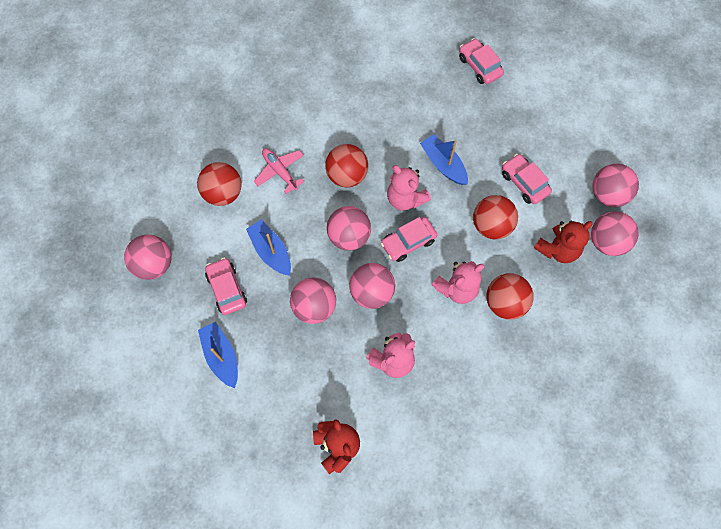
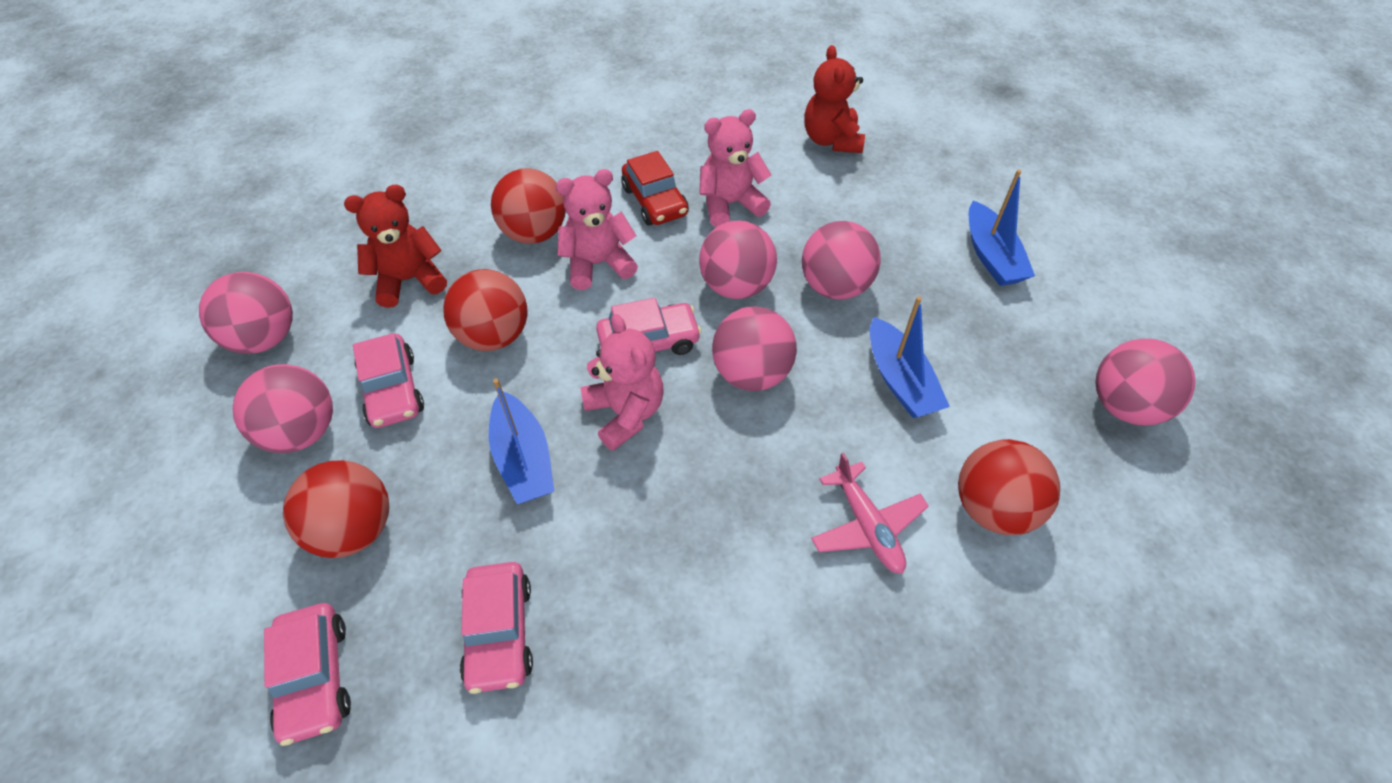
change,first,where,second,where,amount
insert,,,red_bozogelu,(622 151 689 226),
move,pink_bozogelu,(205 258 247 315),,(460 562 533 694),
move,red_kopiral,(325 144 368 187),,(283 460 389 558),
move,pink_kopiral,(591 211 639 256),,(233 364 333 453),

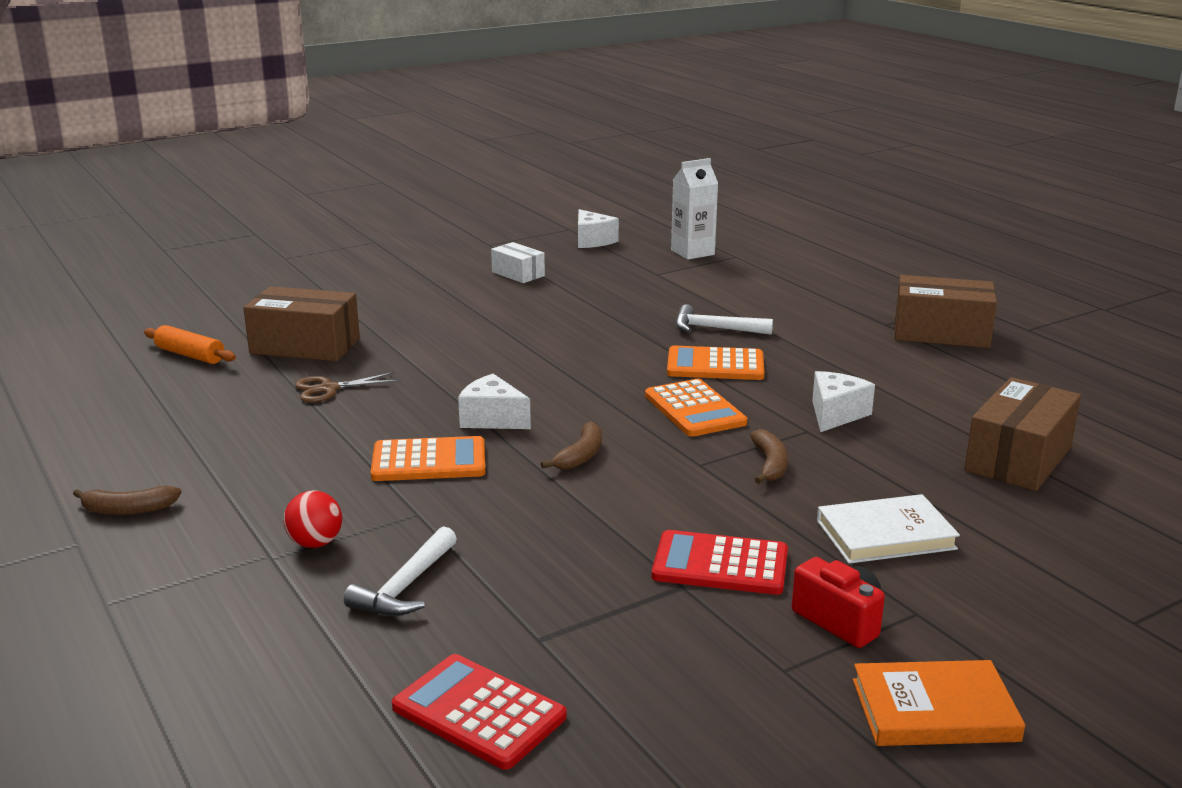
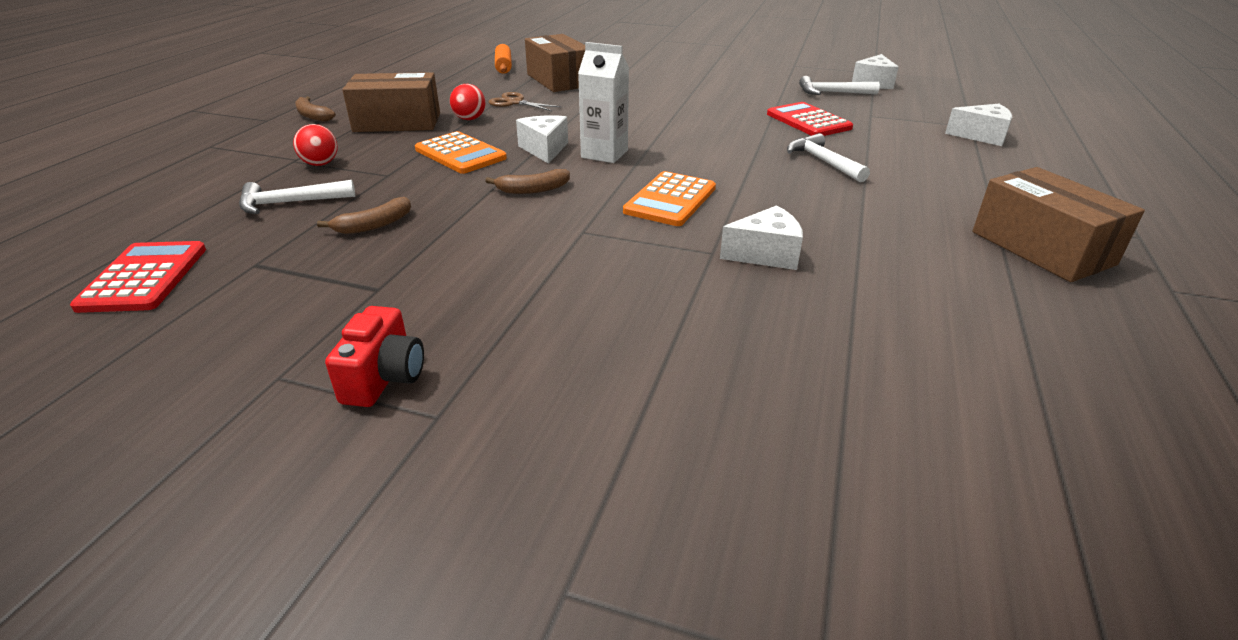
change,first,where,second,where,amount
delete,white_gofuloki,(491 242 545 283),,,
delete,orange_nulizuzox,(667 346 764 380),,,
delete,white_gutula,(817 494 960 564),,,
delete,orange_gutula,(853 660 1025 746),,,
insert,,,red_kopiral,(450 84 485 120),
insert,,,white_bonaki,(799 76 880 95),
insert,,,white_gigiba,(945 104 1012 146),
move,red_nulizuzox,(652 530 788 595),,(767 102 853 136),
move,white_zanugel,(671 158 718 260),,(578 42 629 163),
move,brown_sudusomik,(750 429 788 484),,(317 197 411 234),
move,brown_gofuloki,(964 377 1081 491),,(342 72 440 132),

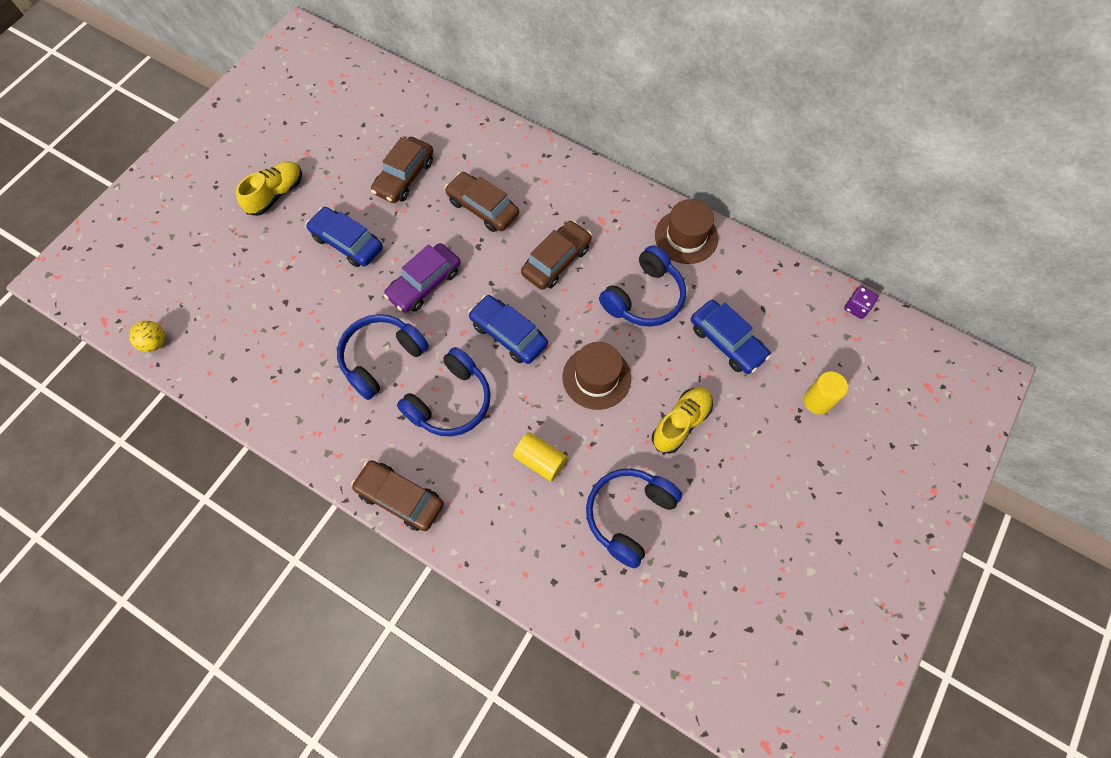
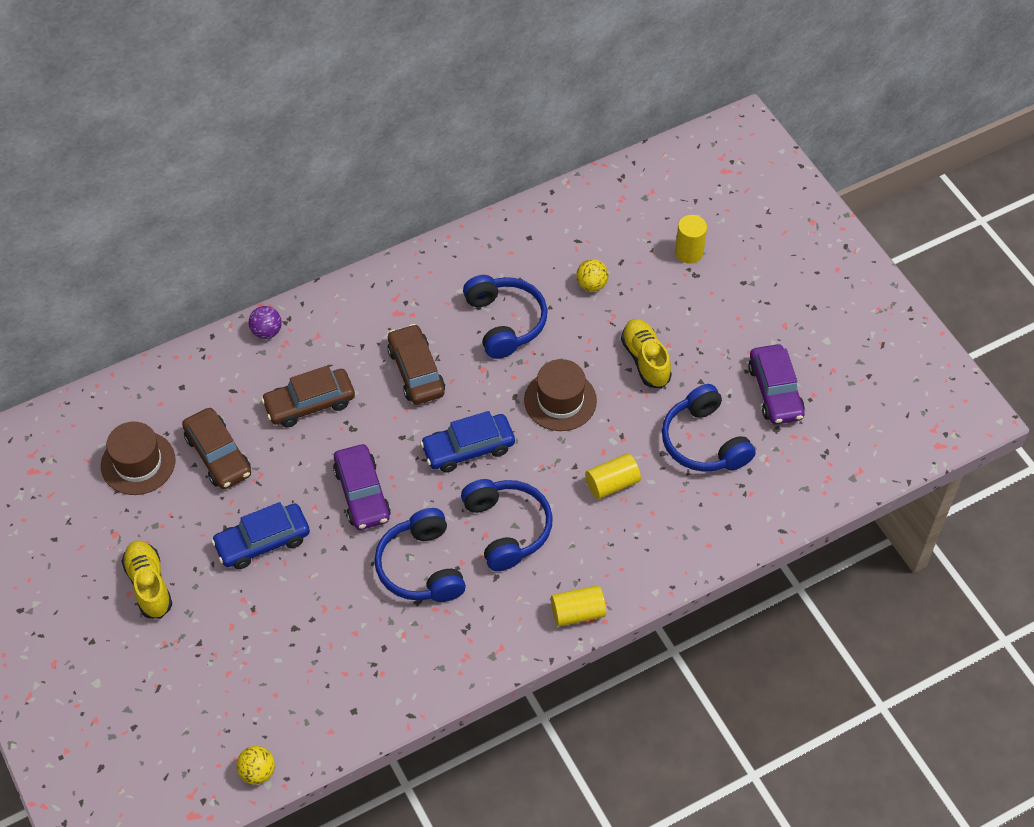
change,first,where,second,where,amount
delete,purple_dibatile,(844 286 879 319),,,
insert,,,purple_kopiral,(249 306 282 339),
insert,,,purple_bozogelu,(748 344 805 425),
move,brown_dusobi,(655 199 718 264),,(101 422 176 495),
replace,brown_bozogelu,(351 460 444 531),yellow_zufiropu,(551 585 606 627),
replace,blue_bozogelu,(691 300 771 374),yellow_kopiral,(576 259 609 292),

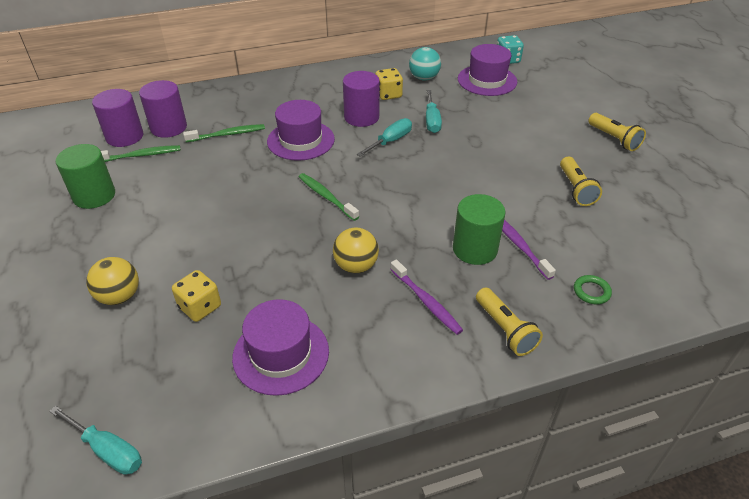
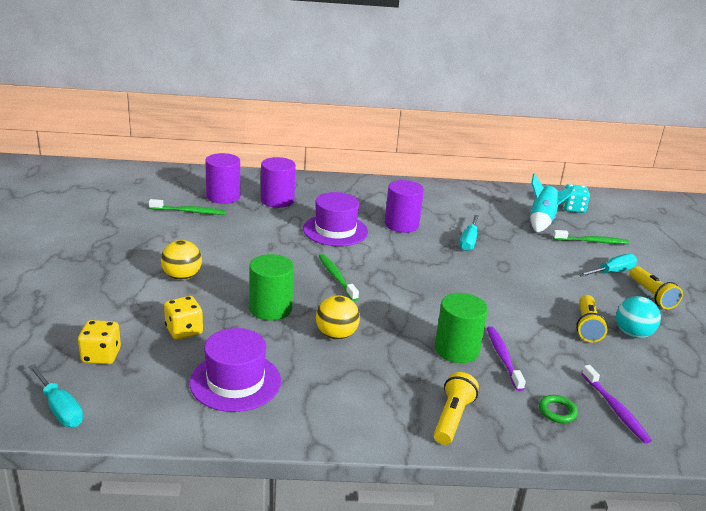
change,first,where,second,where,amount
move,green_zufiropu,(56 144 115 209),,(249 254 294 321),
move,yellow_kopiral,(86 257 139 305),,(161 240 202 280),
move,purple_zufiropu,(92 89 144 147),,(261 157 296 208),
move,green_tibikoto,(183 124 265 142),,(553 230 629 244),
move,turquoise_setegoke,(357 118 412 157),,(578 254 637 277),
move,yellow_dibatile,(375 68 403 100),,(78 320 121 364),
move,purple_tibikoto,(390 260 463 335),,(582 365 652 443),
move,turquoise_kopiral,(409 47 441 81),,(616 296 661 338),
replace,purple_dusobi,(458 44 517 96),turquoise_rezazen,(531 173 575 232),
rotate,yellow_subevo,(476 287 543 356),,(434 372 479 445),150 degrees counterclockwise

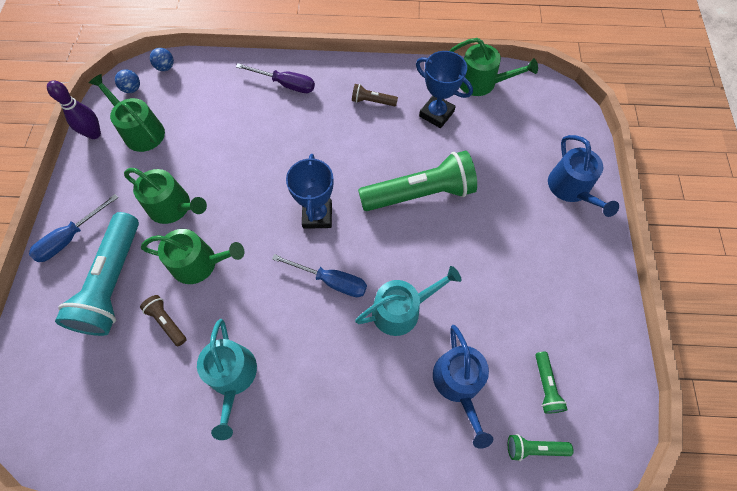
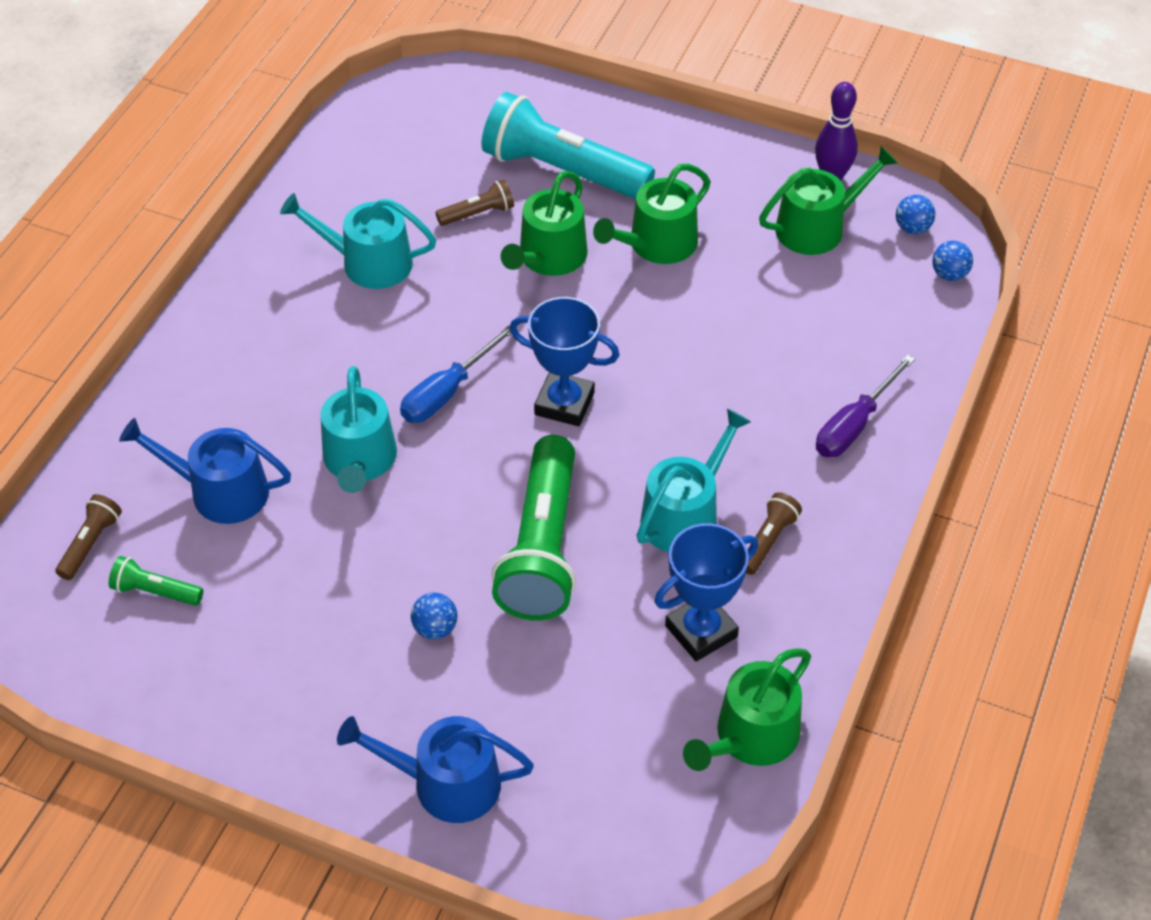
change,first,where,second,where,amount
delete,blue_setegoke,(29 194 118 262),,,
insert,,,blue_kopiral,(411 593 457 639),
insert,,,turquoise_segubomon,(636 409 751 552),
recolor,green_subevo,(508 434 573 461),brown_subevo,(55 494 122 580),

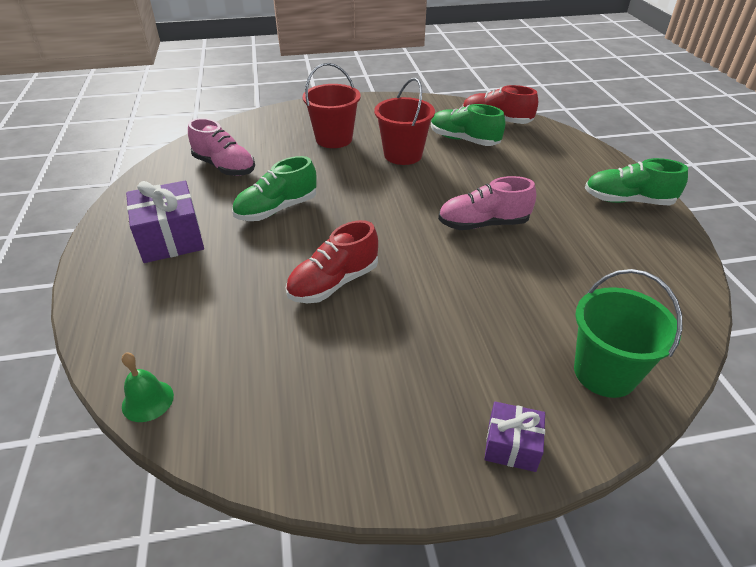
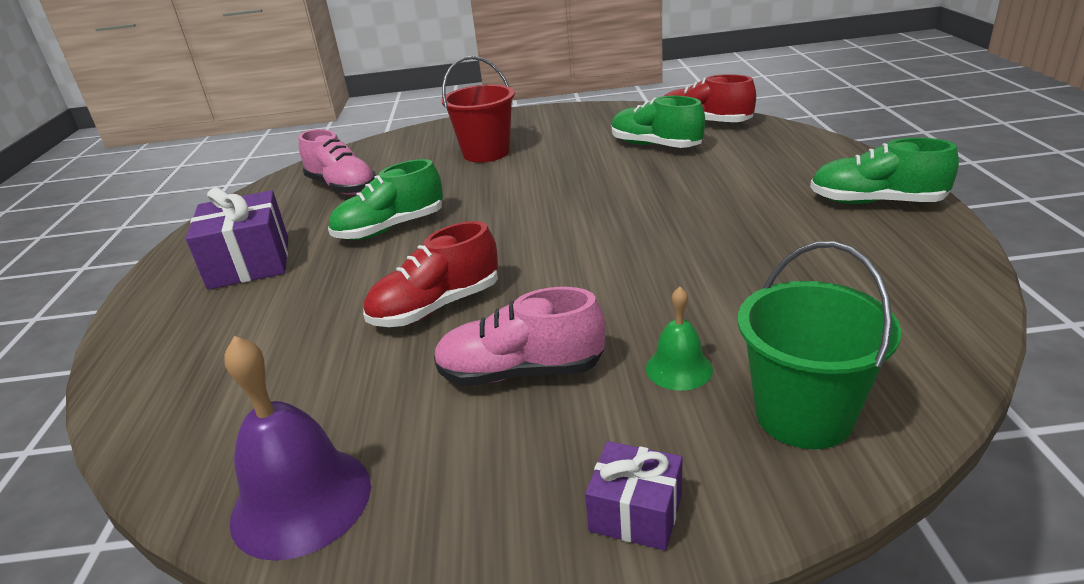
change,first,where,second,where,amount
delete,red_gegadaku,(374 78 435 165),,,
insert,,,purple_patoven,(225 336 371 561),
move,green_patoven,(122 353 174 422),,(646 287 713 390),
move,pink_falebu,(438 176 536 230),,(434 287 605 386),

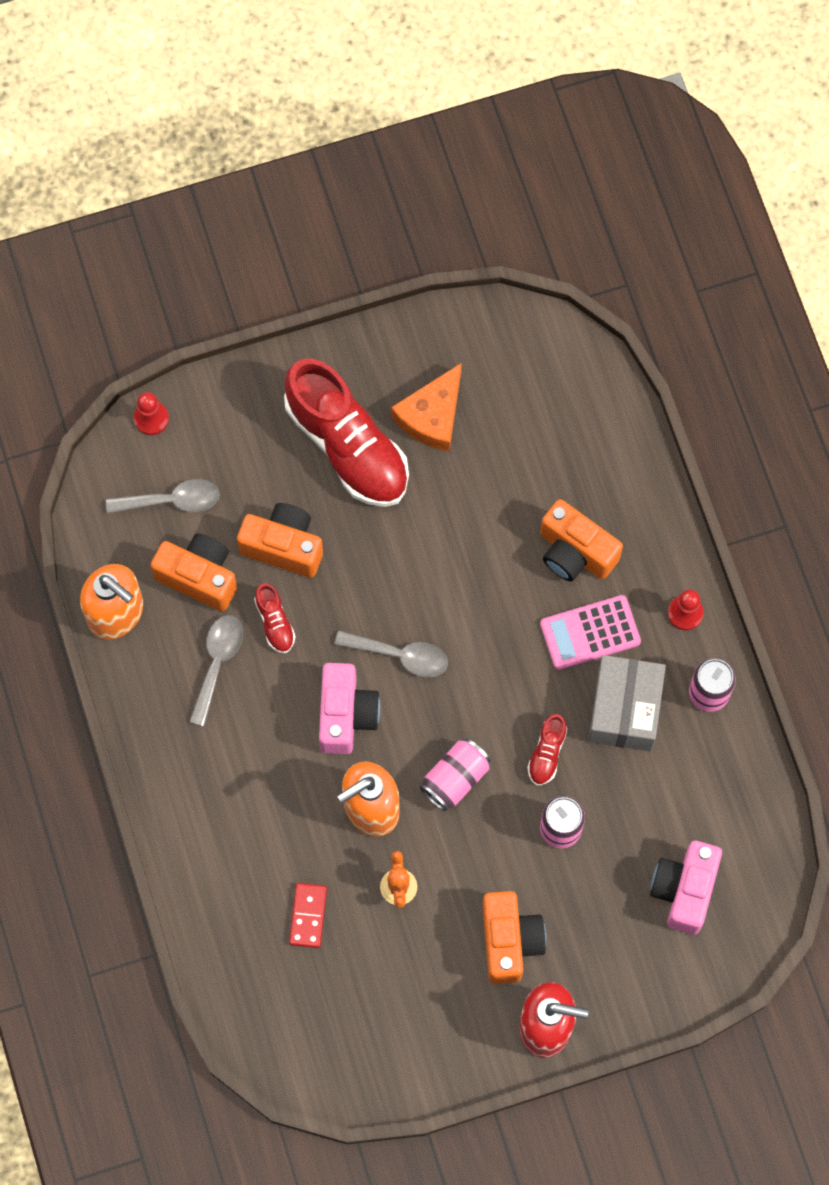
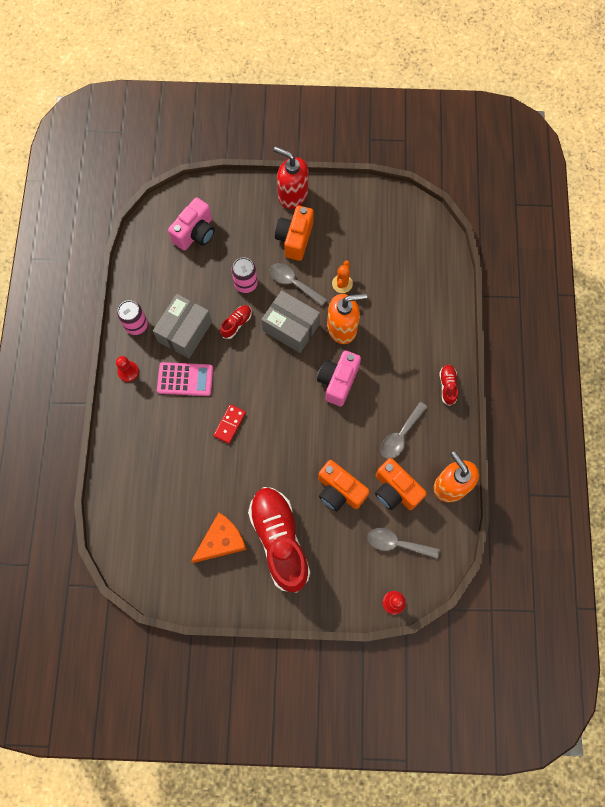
change,first,where,second,where,amount
delete,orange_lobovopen,(540 499 623 581),,,
move,red_falebu,(254 583 296 654),,(440 364 458 406),
move,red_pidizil,(289 883 327 948),,(213 404 246 444),
move,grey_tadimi,(334 631 448 677),,(270 263 327 306),
replace,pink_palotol,(420 739 491 811),grey_gofuloki,(261 290 320 353),

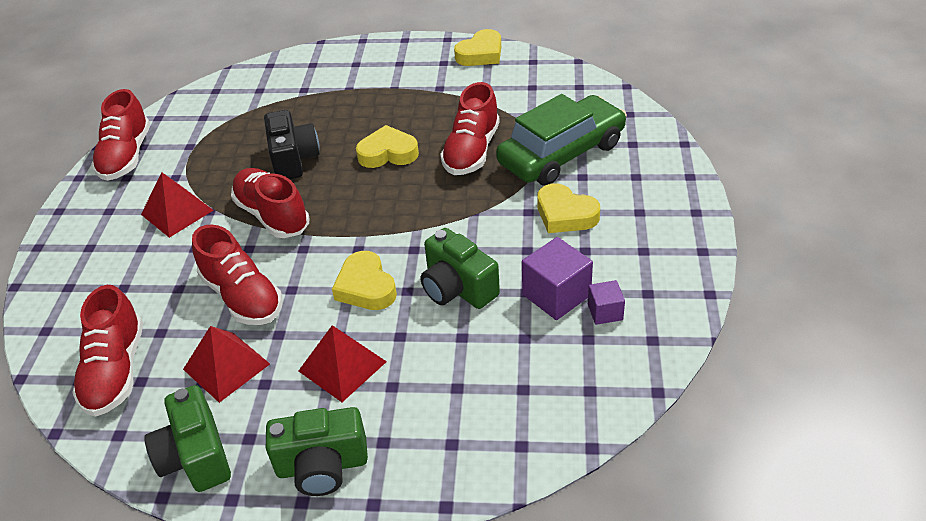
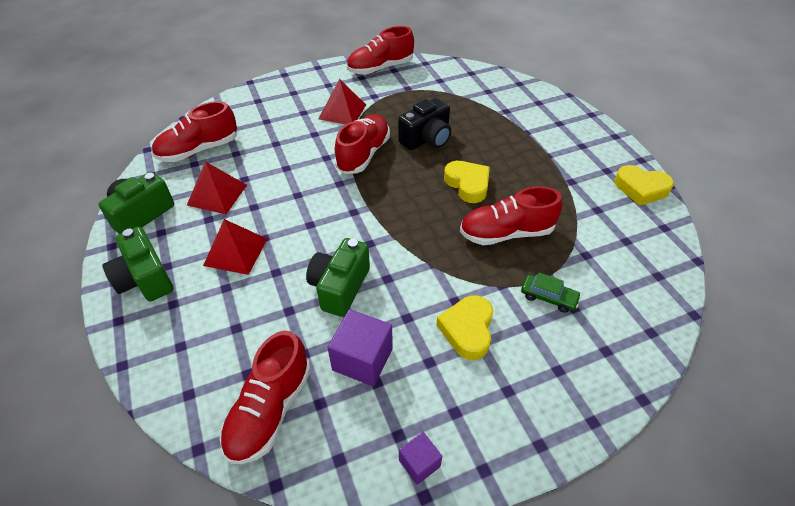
change,first,where,second,where,amount
delete,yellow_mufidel,(332 251 397 310),,,
move,red_falebu,(192 224 282 325),,(220 330 311 464),
move,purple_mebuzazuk,(588 280 625 325),,(399 432 442 485),
resize,green_bozogelu,(496 94 627 186),,(521 272 581 313),x0.40

